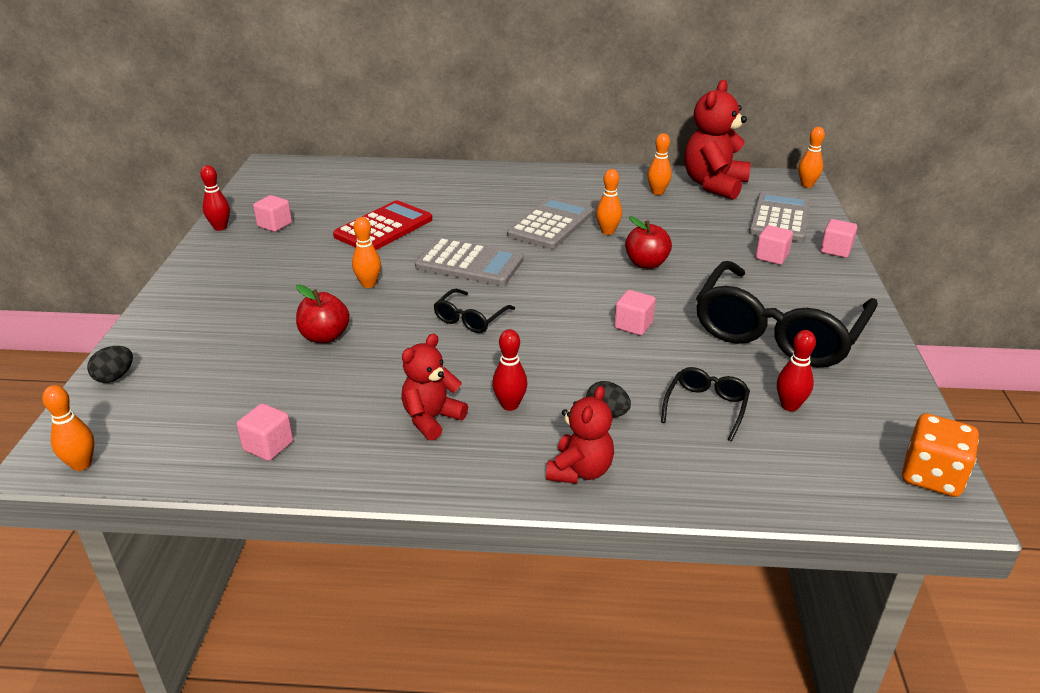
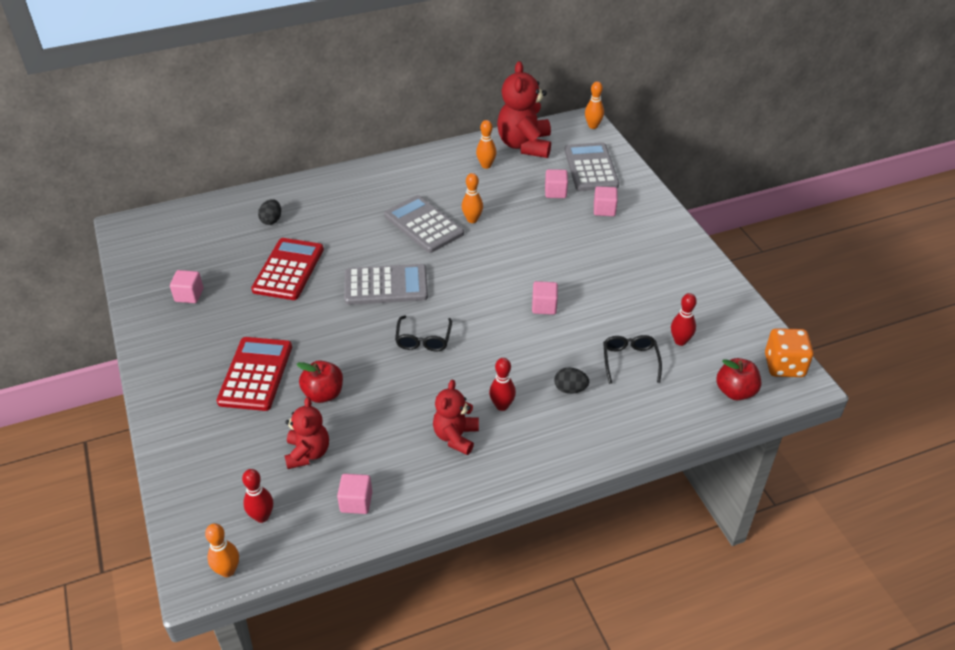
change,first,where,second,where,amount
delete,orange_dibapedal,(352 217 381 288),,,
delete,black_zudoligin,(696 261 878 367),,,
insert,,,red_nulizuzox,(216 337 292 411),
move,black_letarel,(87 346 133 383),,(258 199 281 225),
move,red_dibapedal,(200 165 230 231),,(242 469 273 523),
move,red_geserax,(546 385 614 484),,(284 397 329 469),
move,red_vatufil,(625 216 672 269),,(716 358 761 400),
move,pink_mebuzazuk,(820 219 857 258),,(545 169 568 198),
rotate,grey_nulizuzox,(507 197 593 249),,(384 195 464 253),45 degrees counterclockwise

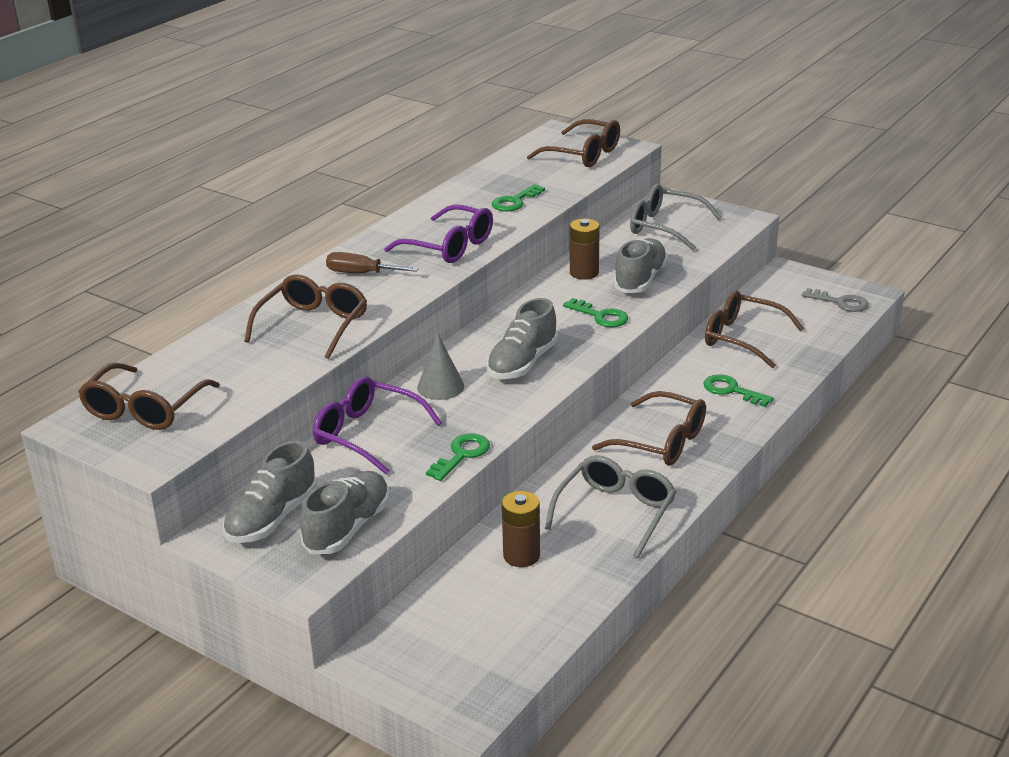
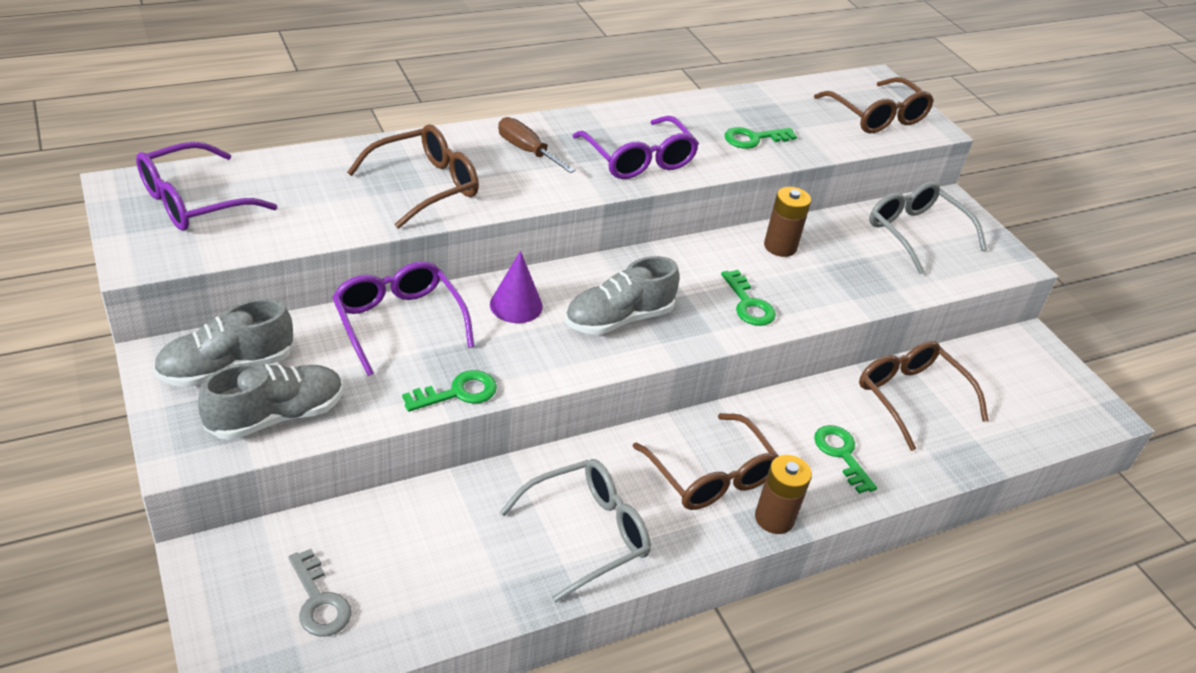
change,first,where,second,where,amount
delete,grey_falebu,(613 238 668 293),,,
move,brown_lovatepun,(502 491 540 567),,(755 455 812 534),
move,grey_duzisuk,(802 288 869 312),,(288 549 351 636),
recolor,brown_zudoligin,(78 363 220 430),purple_zudoligin,(136 142 277 231),
recolor,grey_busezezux,(417 333 464 400),purple_busezezux,(490 251 543 323),

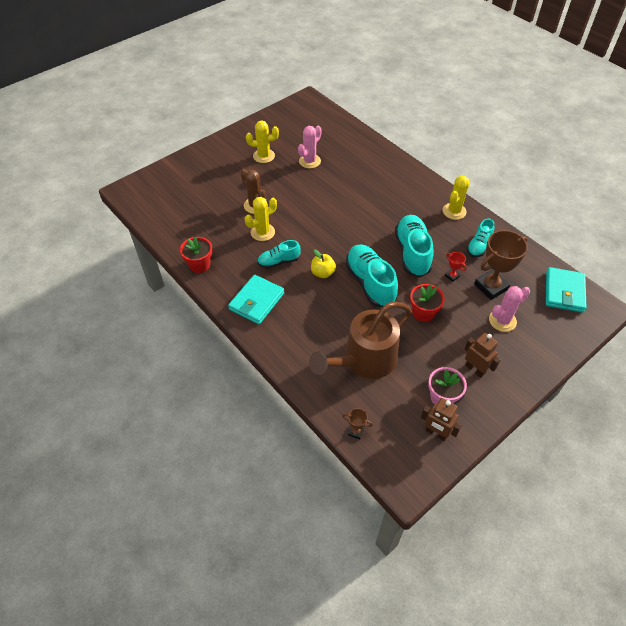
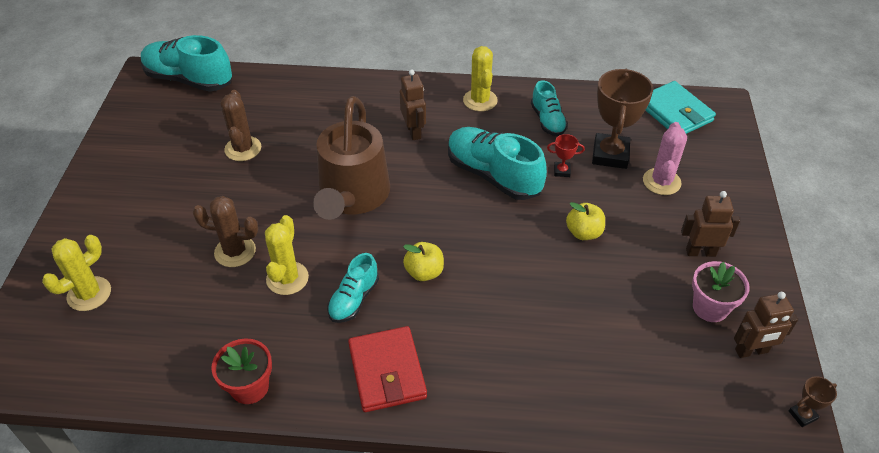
change,first,where,second,where,amount
insert,,,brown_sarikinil,(400 70 426 140),
move,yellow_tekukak,(246 120 279 163),,(42 235 111 311),
move,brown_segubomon,(309 302 412 379),,(313 96 390 220),
move,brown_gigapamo,(343 408 373 439),,(789 376 837 427),
move,turquoise_falebu,(345 244 398 307),,(141 35 232 92),
replace,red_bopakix,(410 284 445 322),yellow_vatufil,(566 202 605 240),
recolor,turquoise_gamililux,(228 275 285 324),red_gamililux,(348 326 427 412),
recolor,pink_tekukak,(298 126 322 168),brown_tekukak,(220 90 262 161),

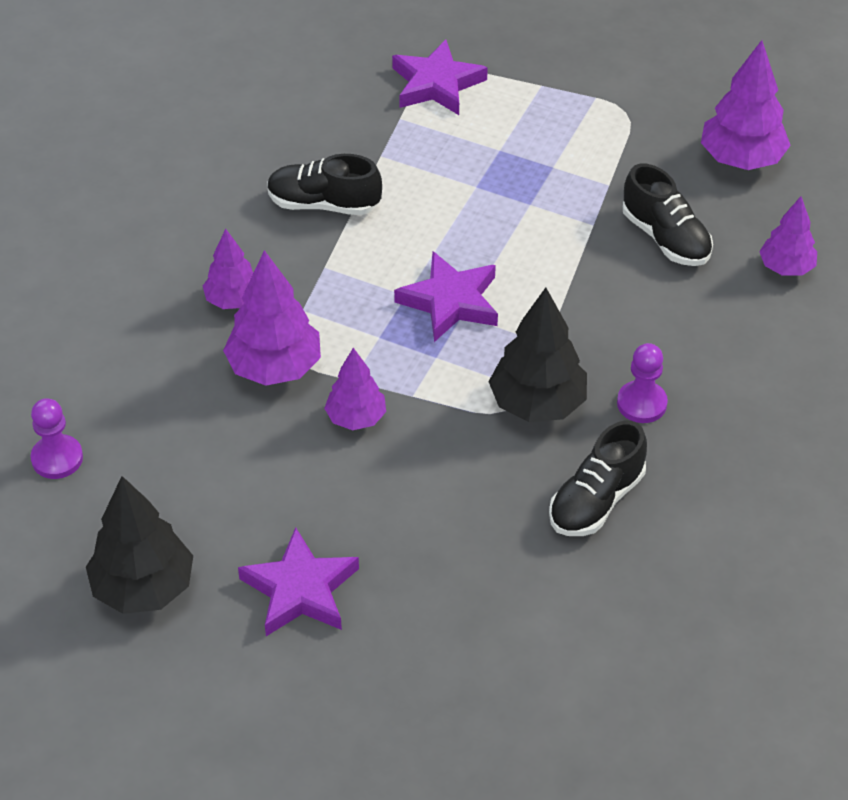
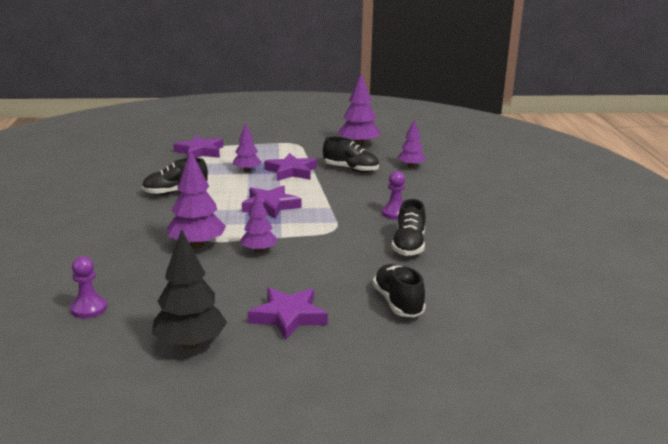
change,first,where,second,where,amount
delete,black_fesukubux,(488 288 587 422),,,
insert,,,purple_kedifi,(264 153 317 181),
insert,,,black_falebu,(373 264 426 317),
move,purple_fesukubux,(203 229 253 309),,(233 123 262 172),

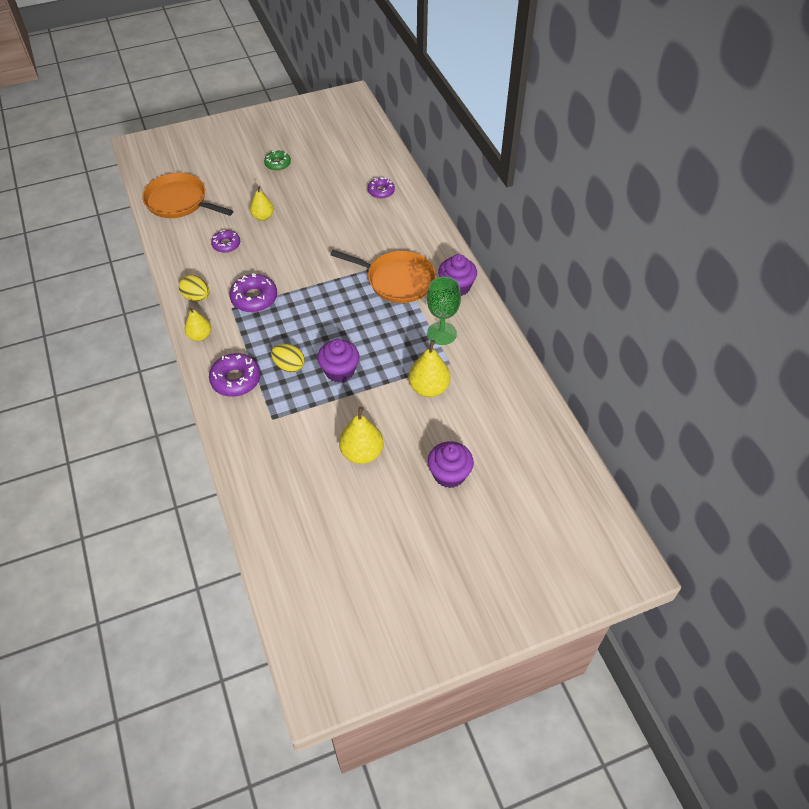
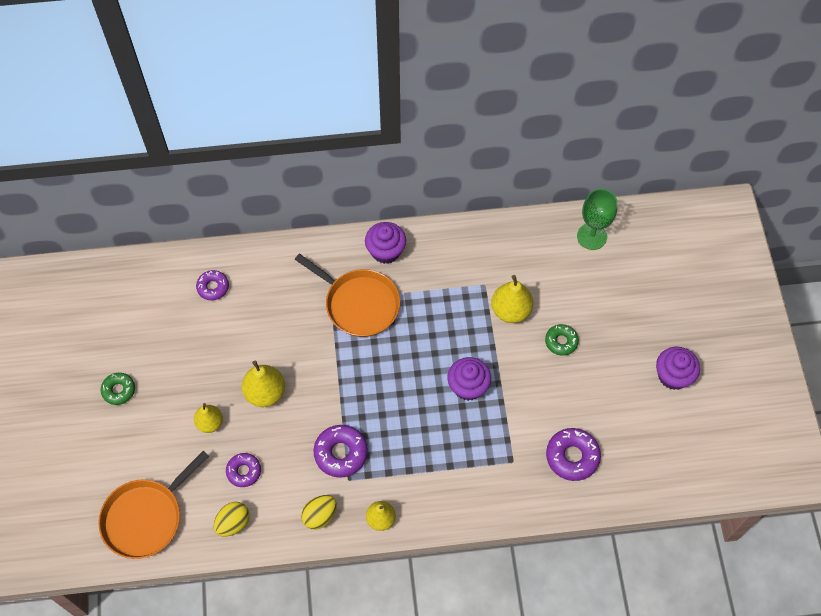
change,first,where,second,where,amount
insert,,,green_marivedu,(545 324 579 356),
move,purple_marivedu,(209 353 261 397),,(546 428 601 481),
move,yellow_letarel,(271 344 305 373),,(213 502 250 537),
move,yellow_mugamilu,(339 406 384 464),,(242 360 285 407),
move,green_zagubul,(427 277 461 345),,(577 189 618 250),
move,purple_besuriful,(428 441 474 488),,(656 347 700 390),
rotate,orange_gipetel,(330 250 436 303),,(295 254 400 337),90 degrees clockwise

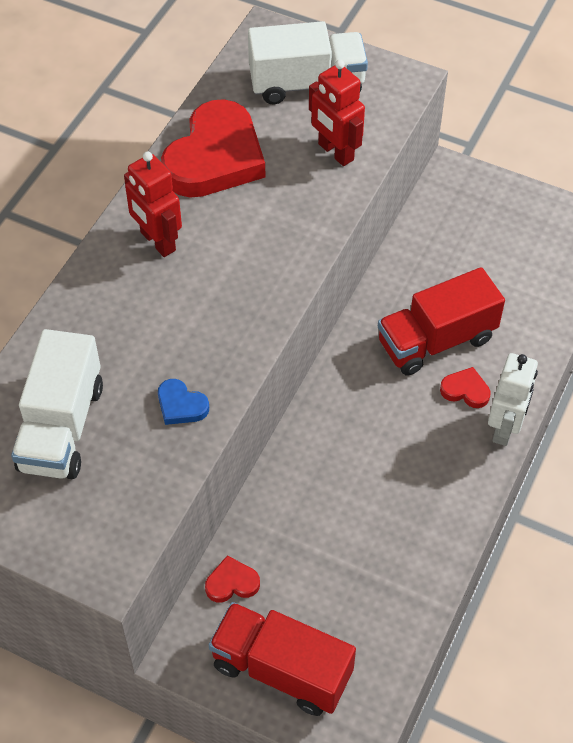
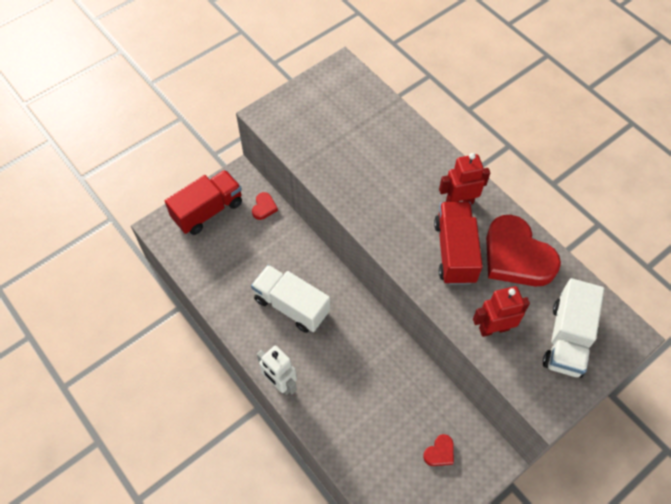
change,first,where,second,where,amount
delete,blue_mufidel,(158 379 209 425),,,
move,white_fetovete,(11 329 103 479),,(251 265 330 333),
move,red_fetovete,(378 267 505 375),,(434 202 483 285),
move,red_mufidel,(440 367 491 408),,(423 434 454 466),

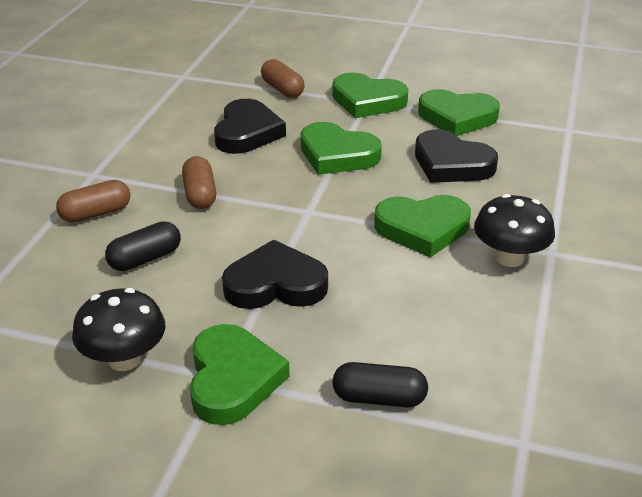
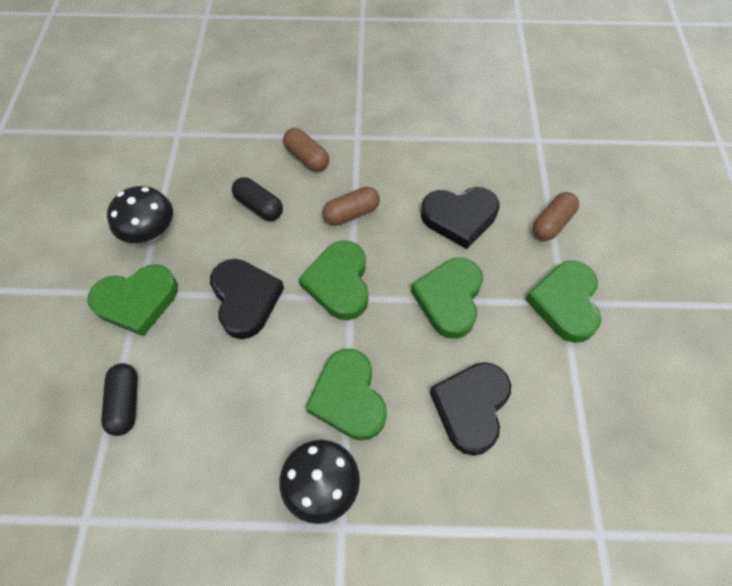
change,first,where,second,where,amount
move,green_mufidel,(418 89 500 136),,(299 240 369 320),

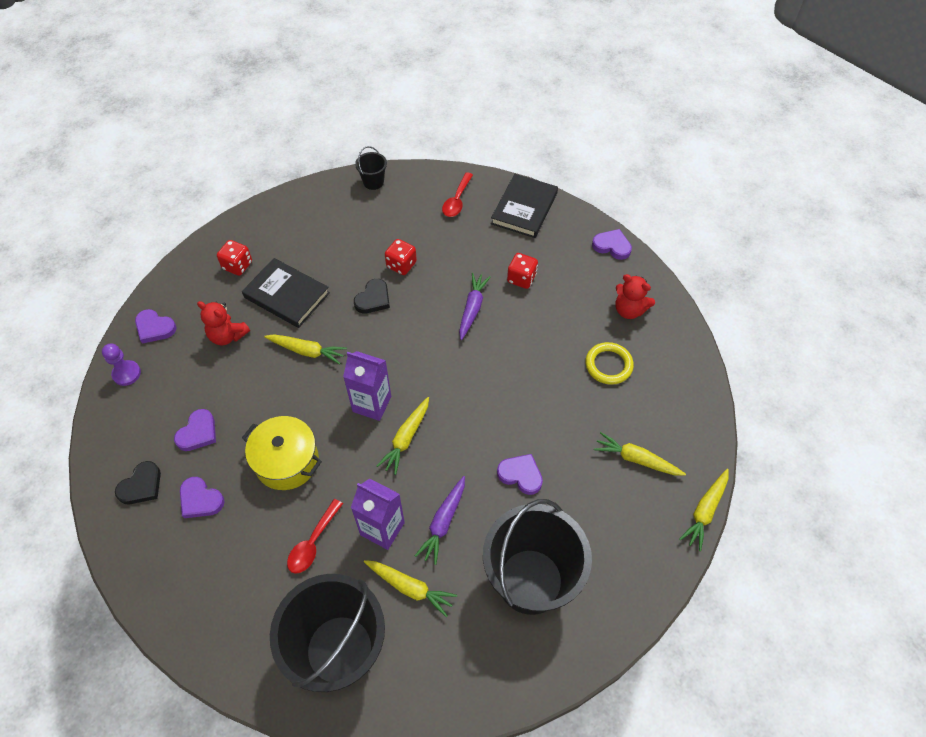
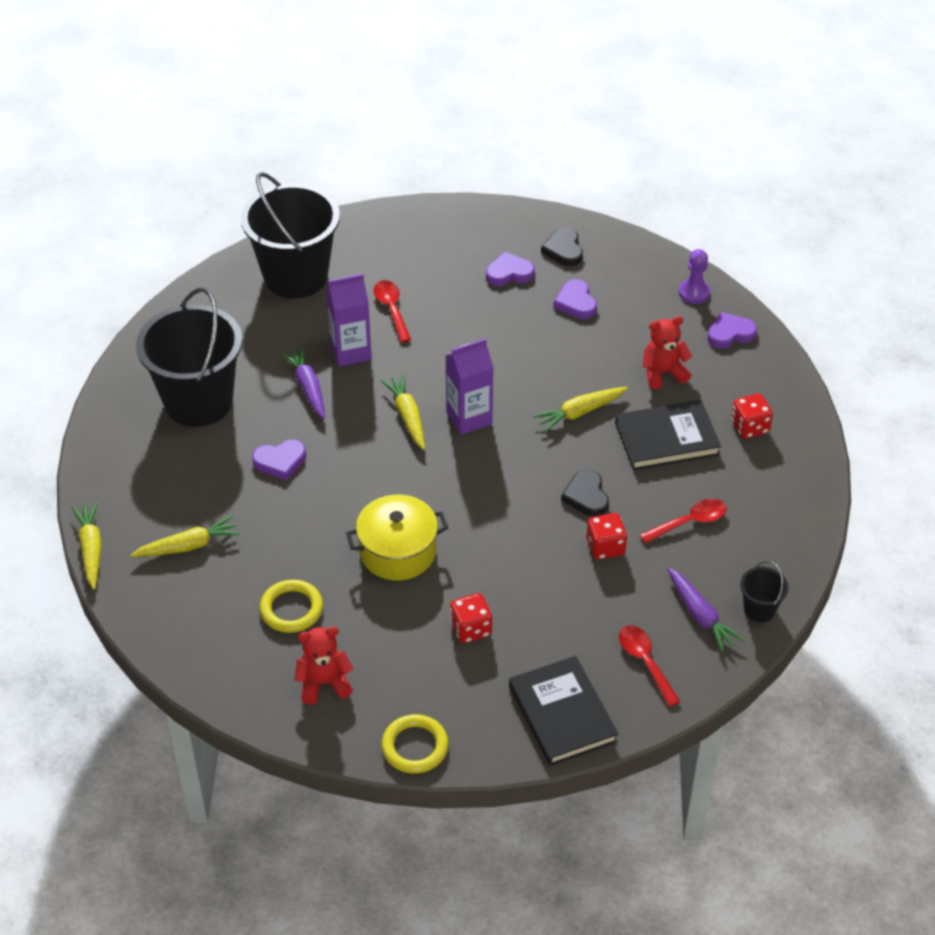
change,first,where,second,where,amount
delete,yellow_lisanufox,(364 560 457 617),,,
insert,,,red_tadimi,(640 499 727 544),
move,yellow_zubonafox,(242 416 322 490),,(346 495 448 581),
move,purple_lisanufox,(459 273 490 340),,(667 567 744 652),
replace,purple_mufidel,(592 229 632 260),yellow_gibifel,(381 714 449 774),

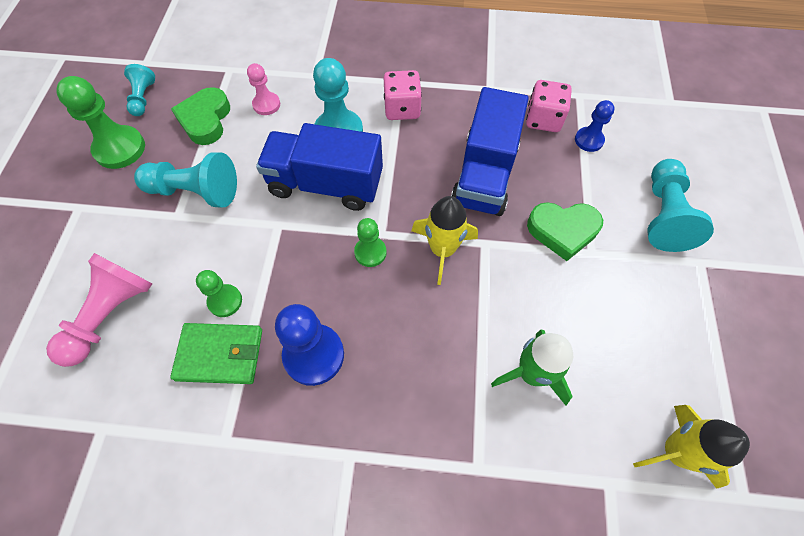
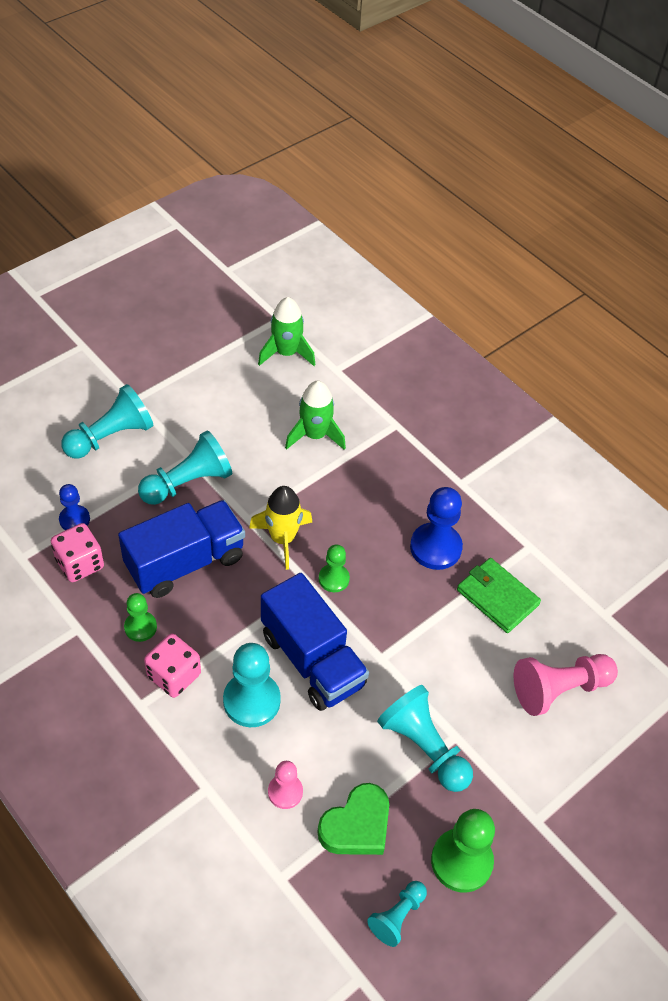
change,first,where,second,where,amount
move,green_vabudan,(196 270 242 317),,(124 593 157 642),
replace,green_mufidel,(527 202 603 261),turquoise_vabudan,(138 430 232 505),
recolor,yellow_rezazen,(633 405 750 489),green_rezazen,(258 297 315 366),

